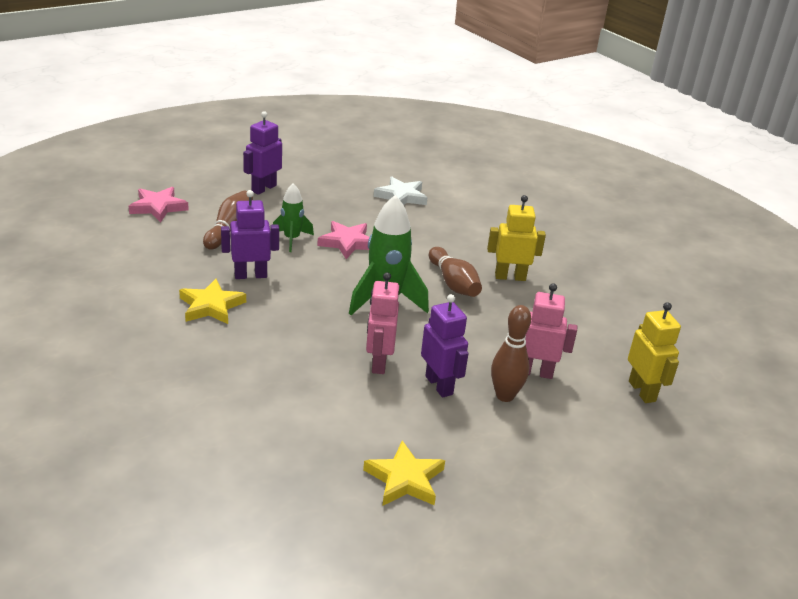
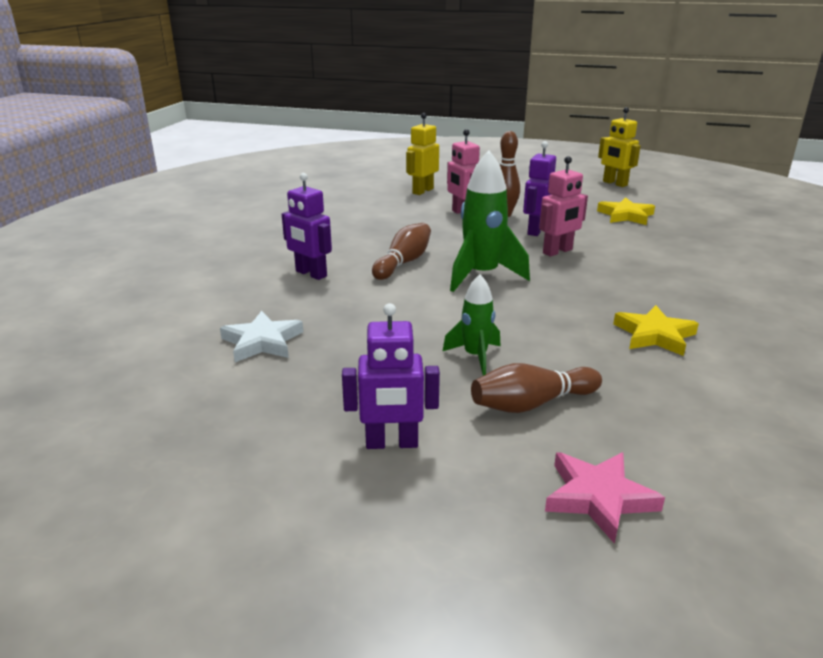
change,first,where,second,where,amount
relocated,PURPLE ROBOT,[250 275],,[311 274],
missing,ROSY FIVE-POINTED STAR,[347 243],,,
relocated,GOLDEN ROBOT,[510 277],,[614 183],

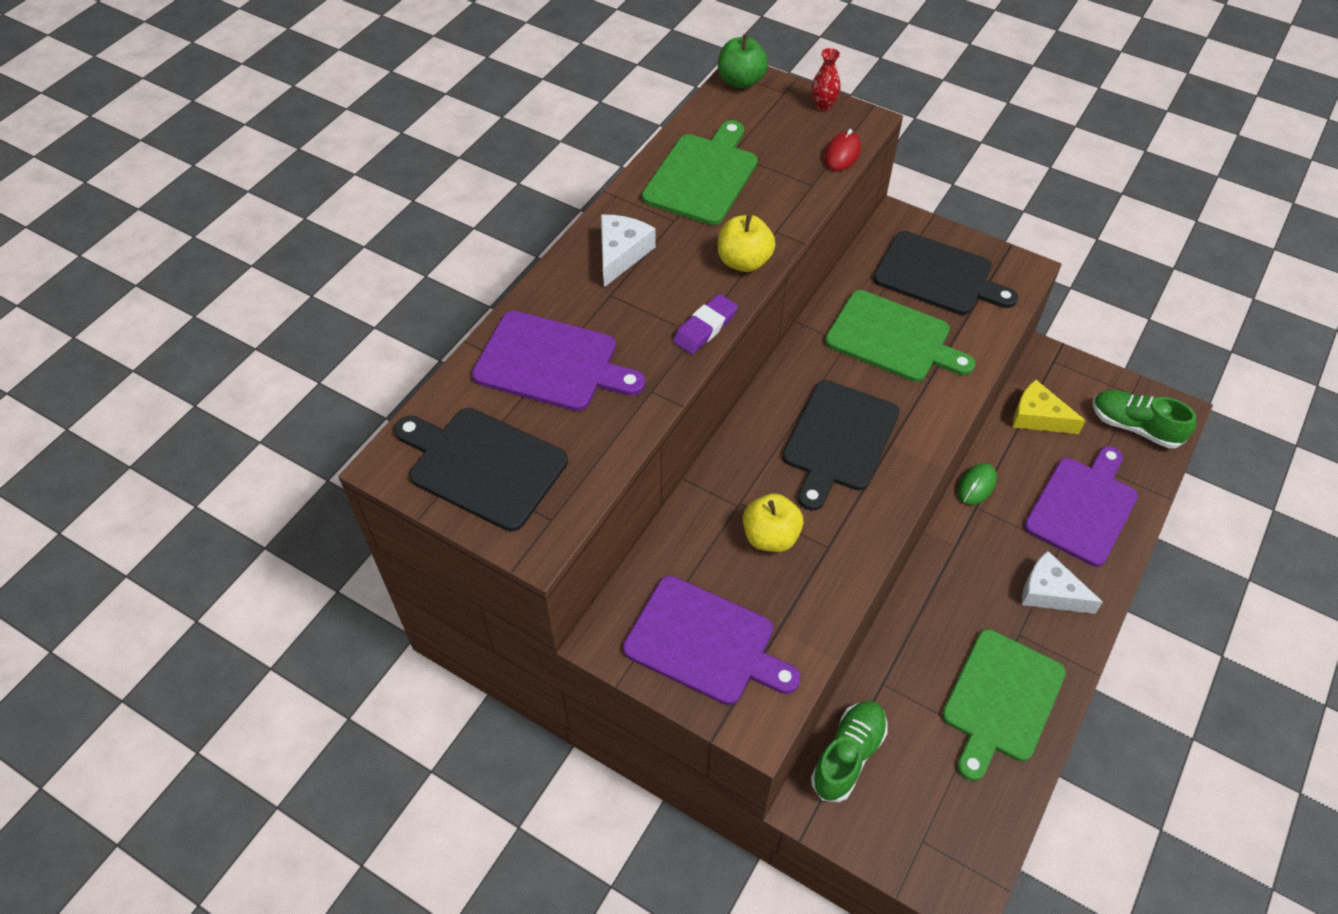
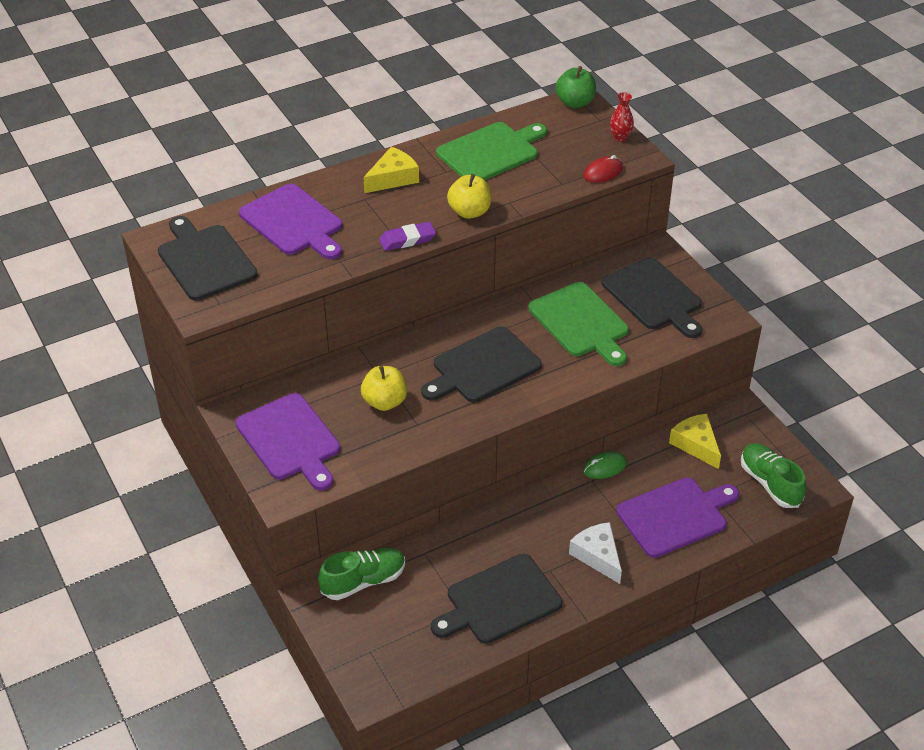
change,first,where,second,where,amount
colour,SNOW-WHITE CHEESE,[621 254],GOLDEN CHEESE,[393 178],
colour,EMERALD BREAD BOARD,[1001 700],EBONY BREAD BOARD,[499 601],

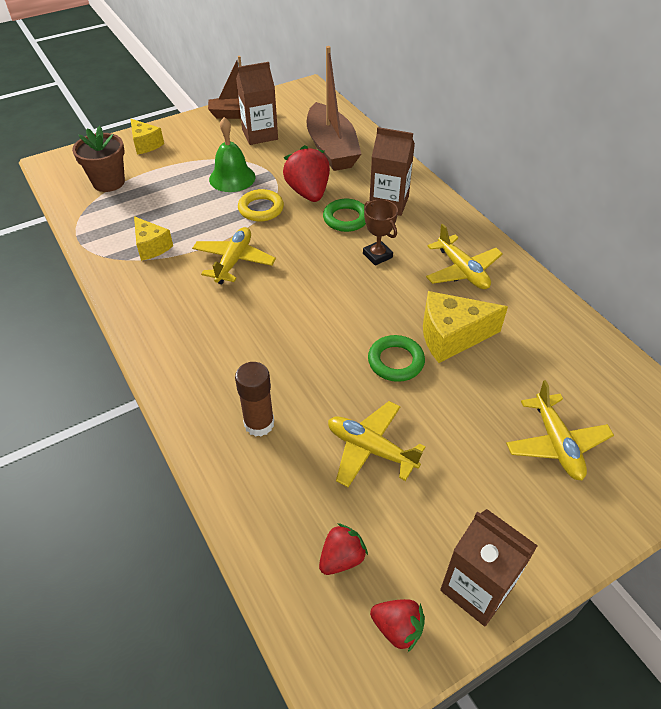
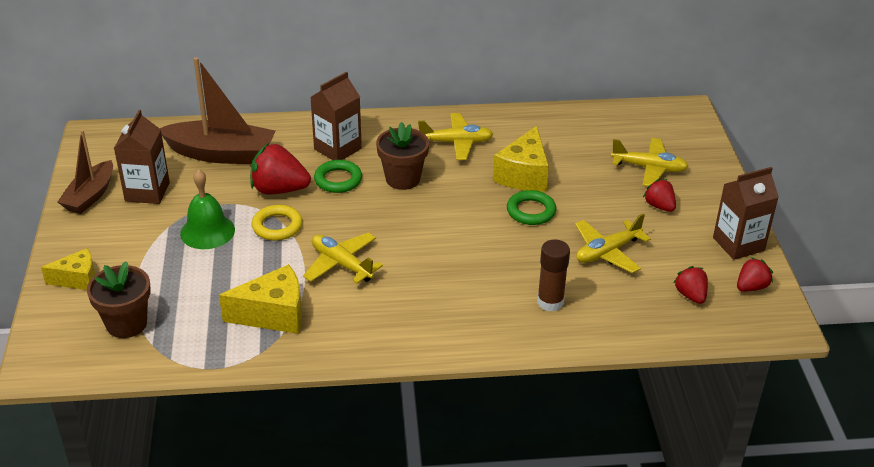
change,first,where,second,where,amount
size,GOLDEN CHEESE,[151 246],,[273 314],x1.56
exchanged,RUSSET AWARD CUP,[377 255],RUSSET POTTED PLANT,[403 179],
appeared,,,SCARLET STRAWBERRY,[659 206],

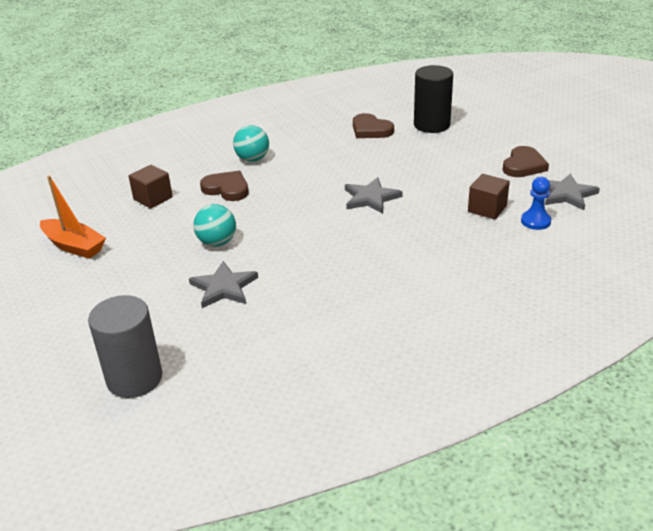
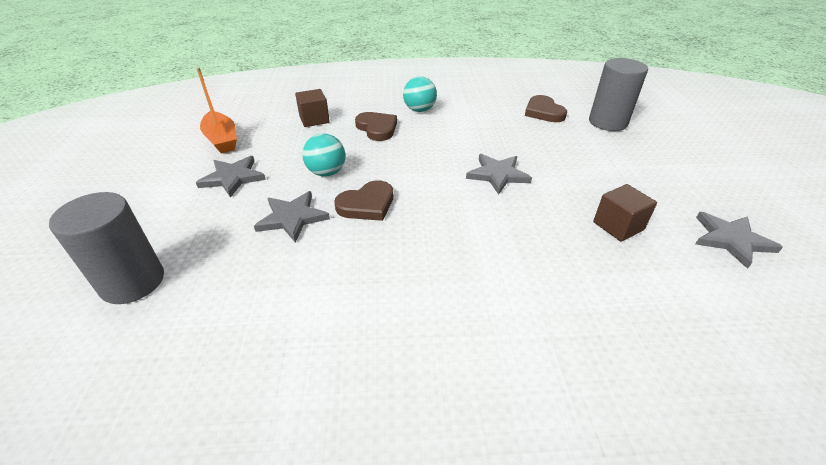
change,first,where,second,where,amount
colour,EBONY SOLID CYLINDER,[431 125],ASH-GREY SOLID CYLINDER,[607 122],
relocated,RUSSET HEART SHAPE,[523 165],,[367 204],
missing,COBALT GAME PAWN,[535 221],,,
appeared,,,ASH-GREY FIVE-POINTED STAR,[233 178],

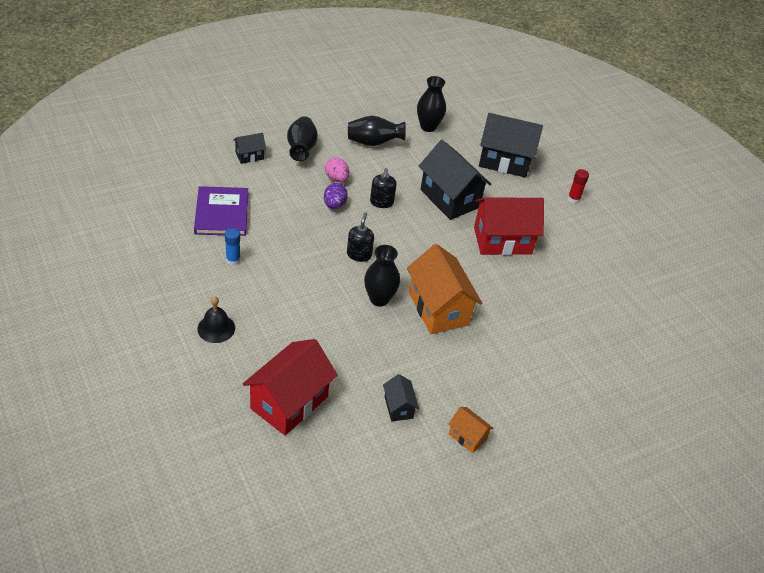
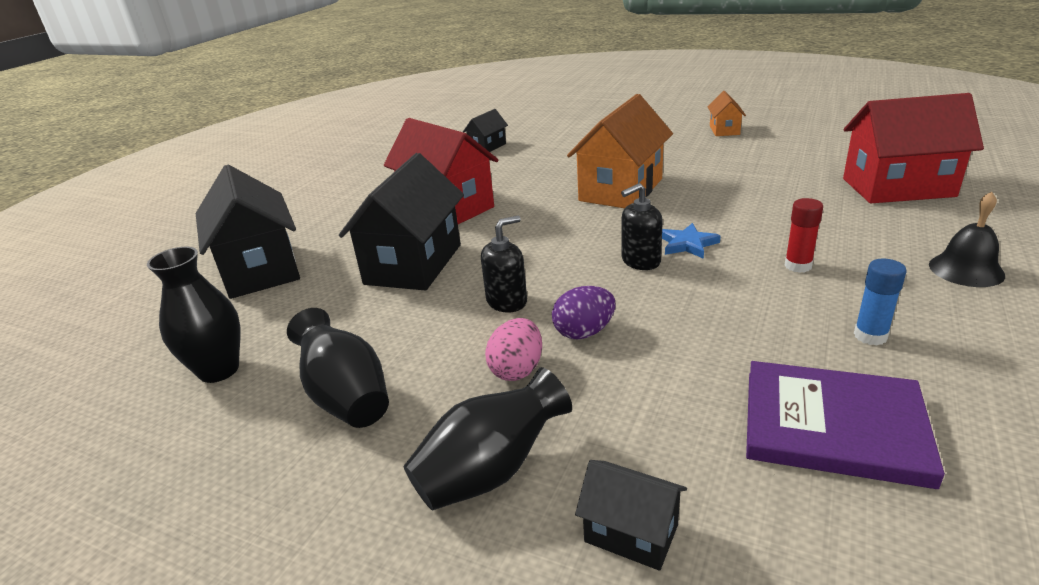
change,first,where,second,where,amount
spun,PURPLE BOOK,[222 213],,[833 426],60 degrees clockwise
missing,EBONY FLOWER VASE,[379 299],,,
relocated,EBONY HOUSE,[398 407],,[487 147],
relocated,SCARLET GLUE,[573 199],,[798 266],
appeared,,,COBALT FIVE-POINTED STAR,[687 244],

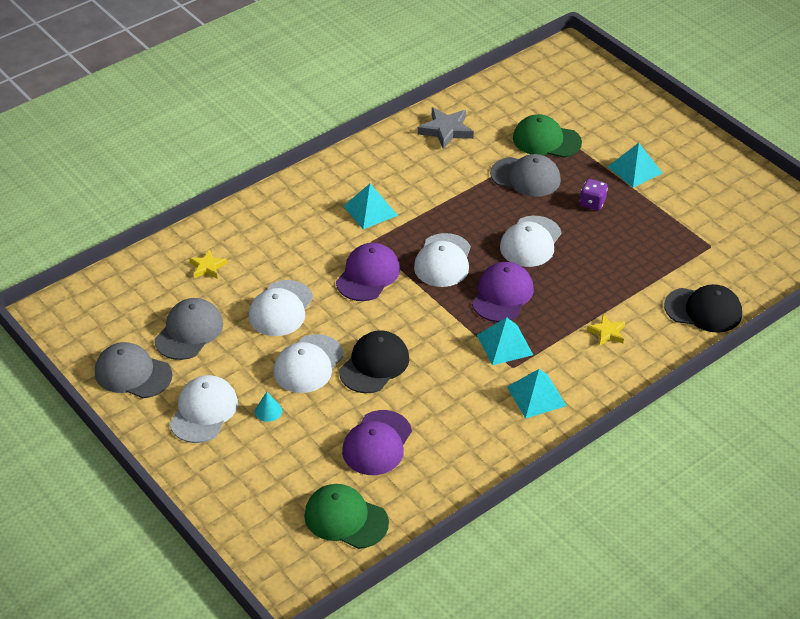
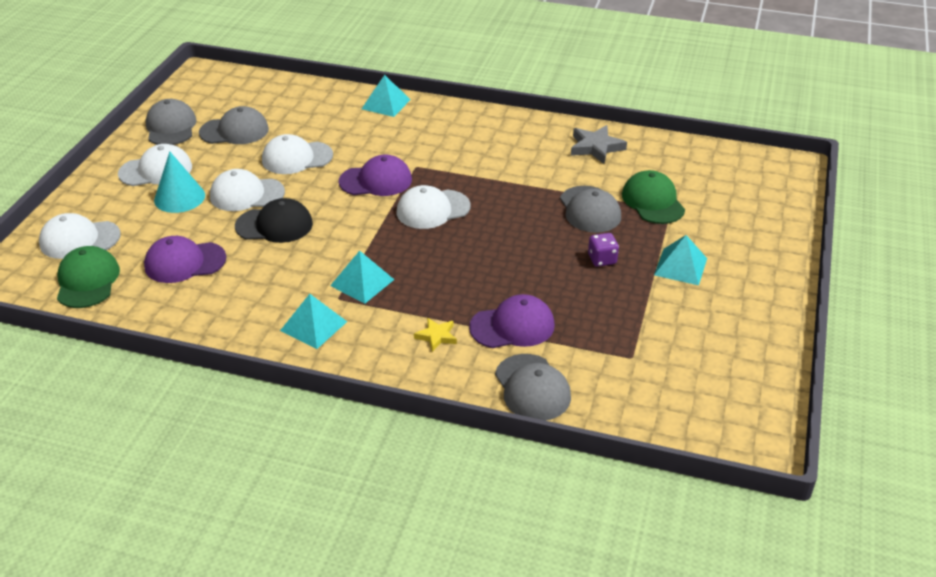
change,first,where,second,where,amount
missing,GOLDEN FIVE-POINTED STAR,[207 267],,,
size,TEAL CONE,[268 411],,[179 197],x2.03
relocated,TEAL PYRAMID,[370 210],,[386 104],
relocated,PURPLE CAP,[502 295],,[512 326],
relocated,SNOW-WHITE CAP,[530 242],,[79 239],
colour,EBONY CAP,[703 310],ASH-GREY CAP,[532 388],

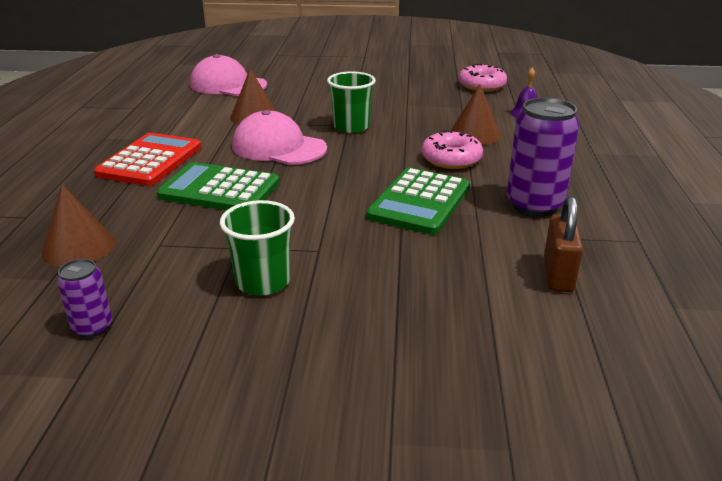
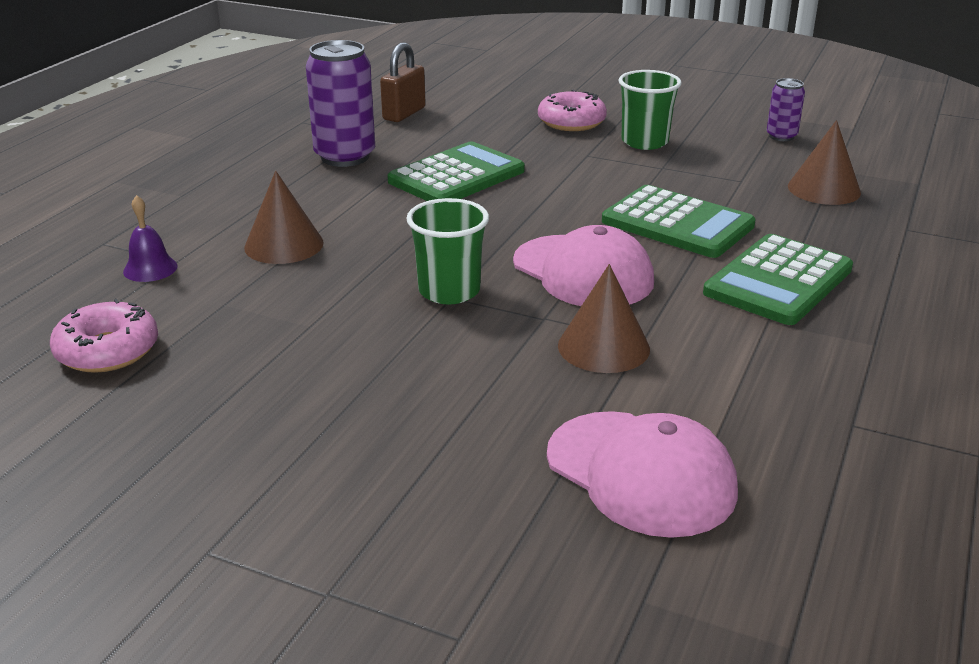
change,first,where,second,where,amount
colour,SCARLET ADDING MACHINE,[150 161],EMERALD ADDING MACHINE,[778 281],
relocated,ROSY DONUT,[451 159],,[571 122],

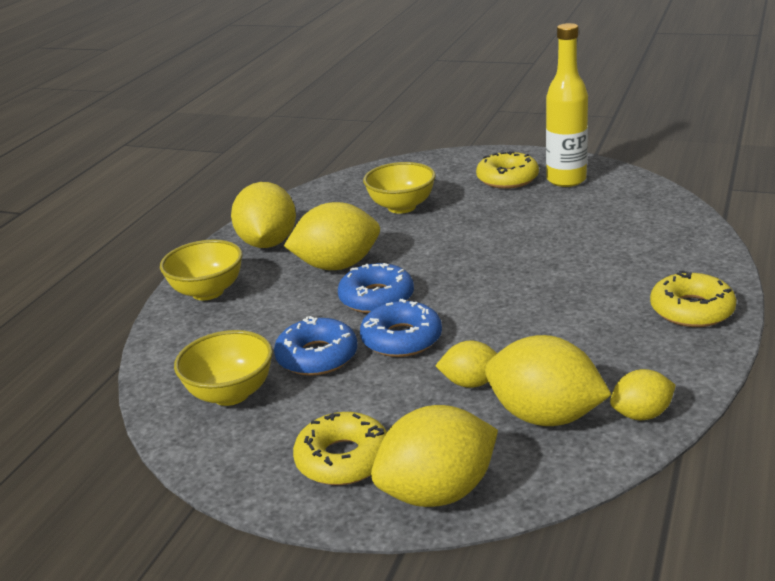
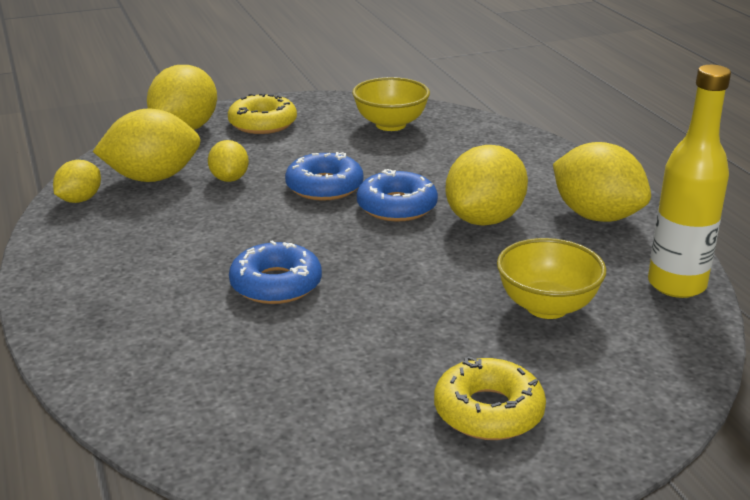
change,first,where,second,where,amount
missing,GOLDEN DEEP DISH,[208 292],,,
relocated,COBALT DONUT,[317 356],,[276 284],
spun,GOLDEN CITRUS FRUIT,[471 383],,[229 179],60 degrees counterclockwise
relocated,GOLDEN BOTTLE,[566 180],,[676 285],
missing,GOLDEN DONUT,[691 310],,,

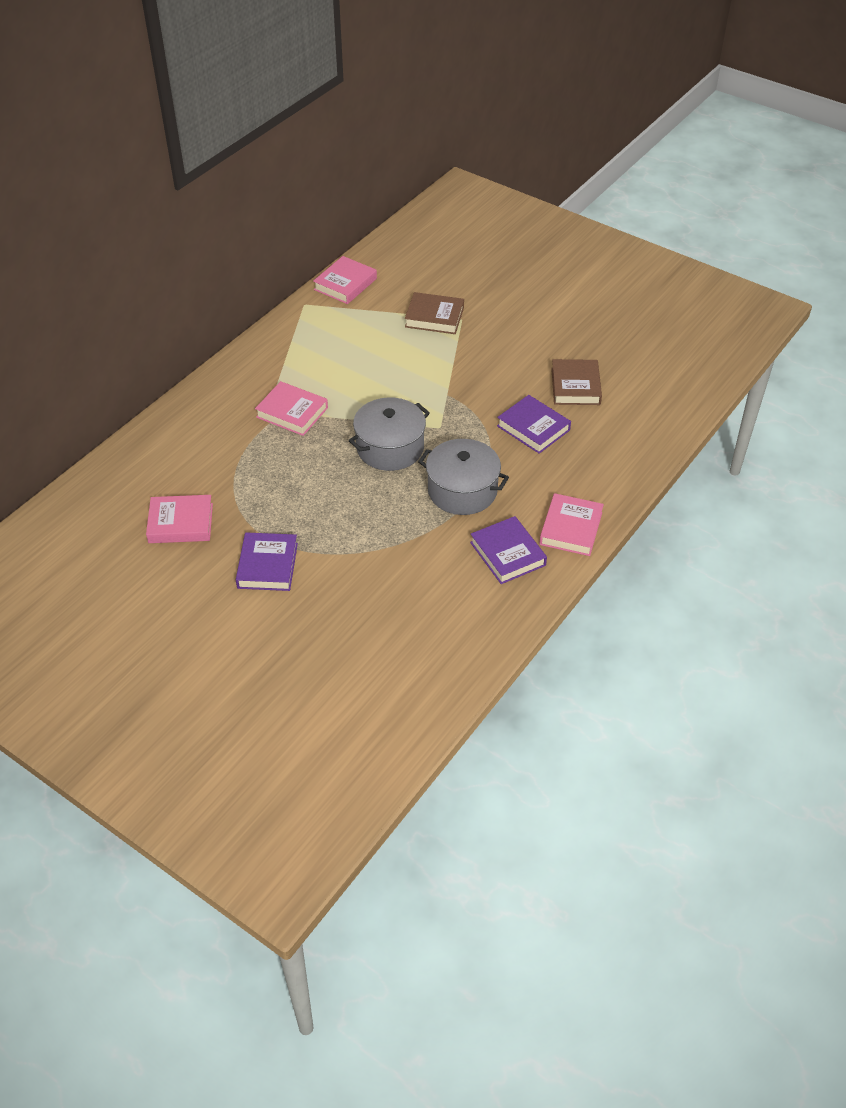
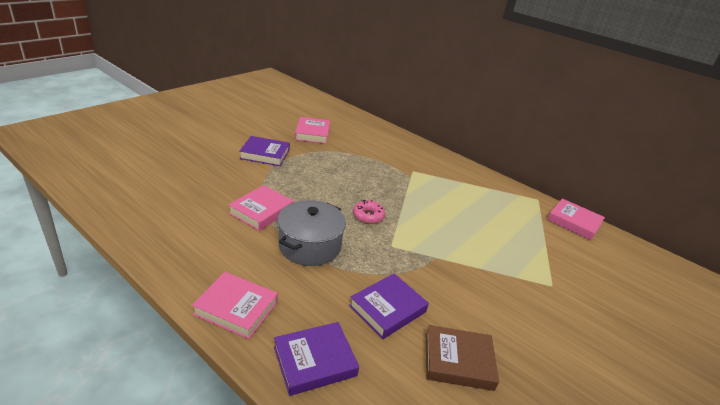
change,first,where,second,where,amount
relocated,ROSY BOOK,[292 412],,[261 211],
exchanged,ASH-GREY POT,[390 448],ROSY DONUT,[368 216],
missing,RUSSET BOOK,[434 317],,,
relocated,PURPLE BOOK,[507 554],,[314 361],

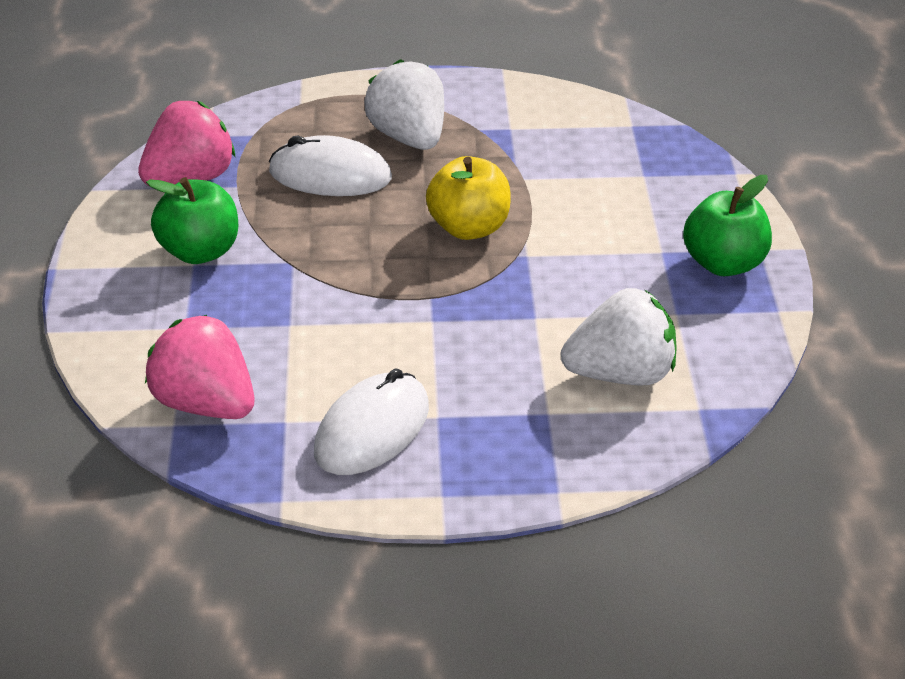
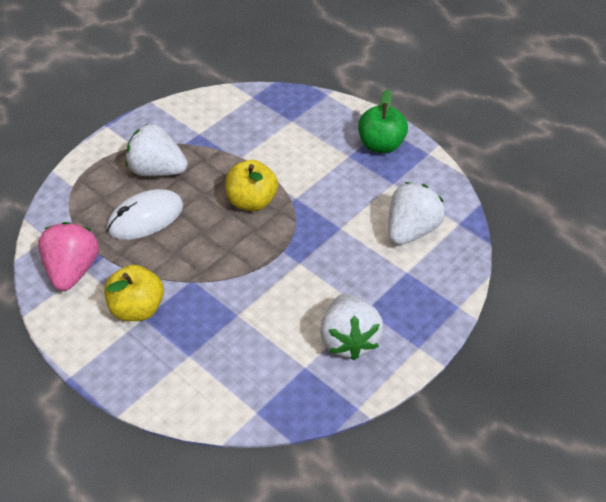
change,first,where,second,where,amount
missing,ROSY STRAWBERRY,[205 405],,,
colour,EMERALD TOY APPLE,[199 252],GOLDEN TOY APPLE,[137 308],
exchanged,SNOW-WHITE MOUSE,[372 430],SNOW-WHITE STRAWBERRY,[349 339],

